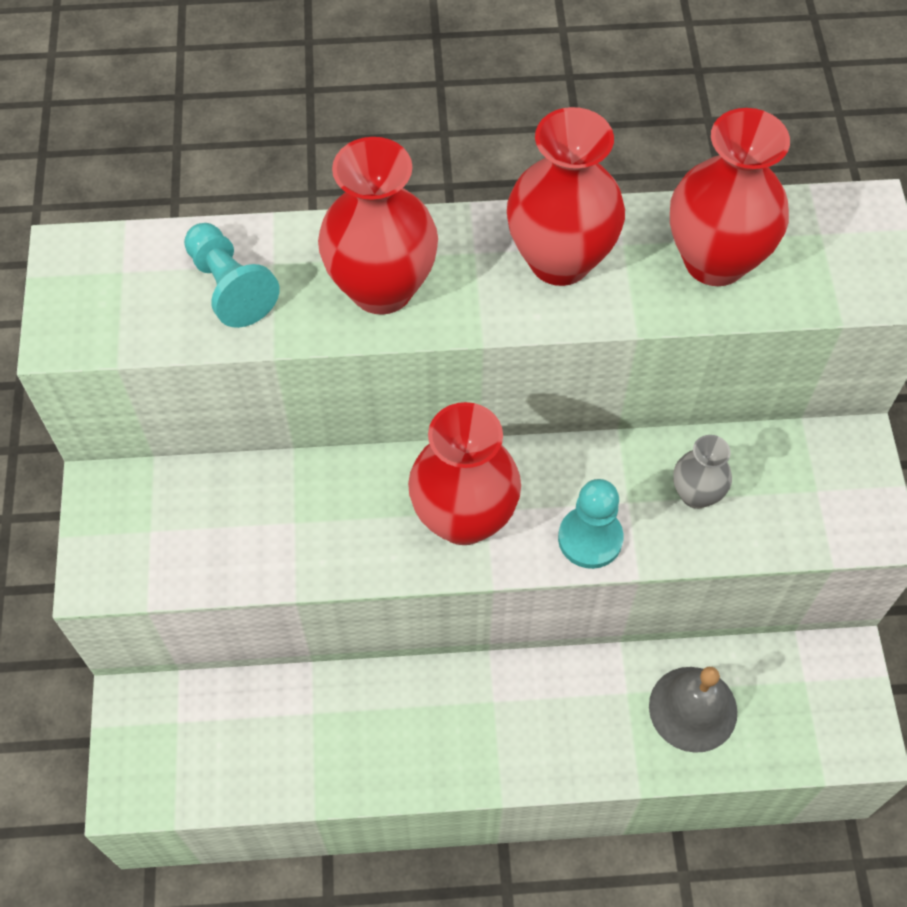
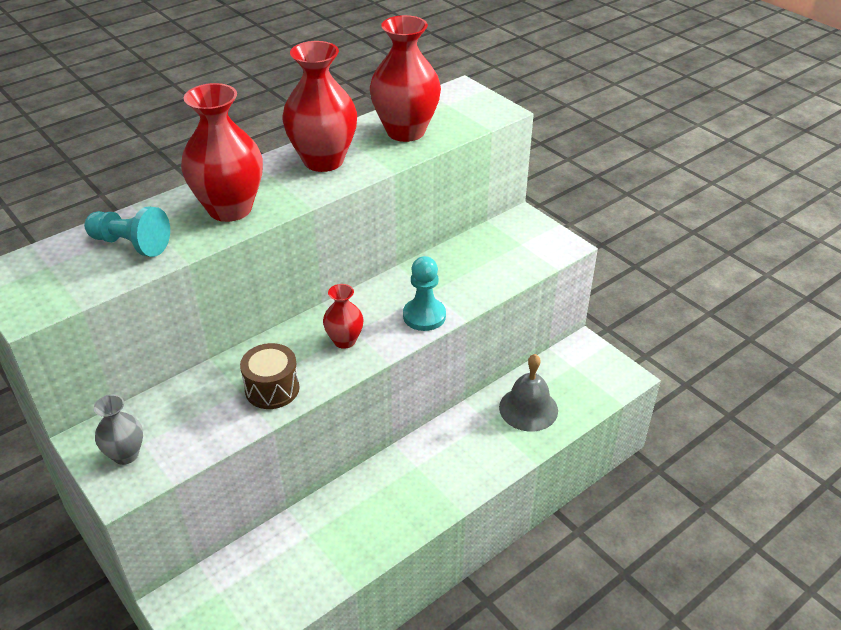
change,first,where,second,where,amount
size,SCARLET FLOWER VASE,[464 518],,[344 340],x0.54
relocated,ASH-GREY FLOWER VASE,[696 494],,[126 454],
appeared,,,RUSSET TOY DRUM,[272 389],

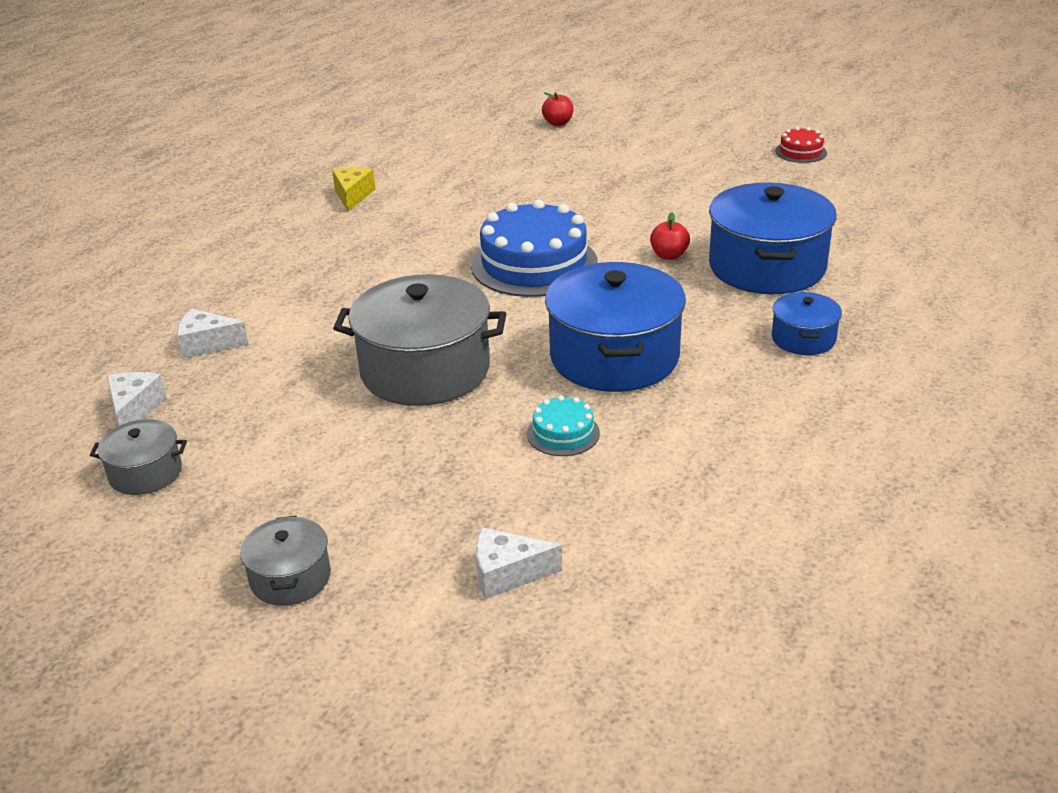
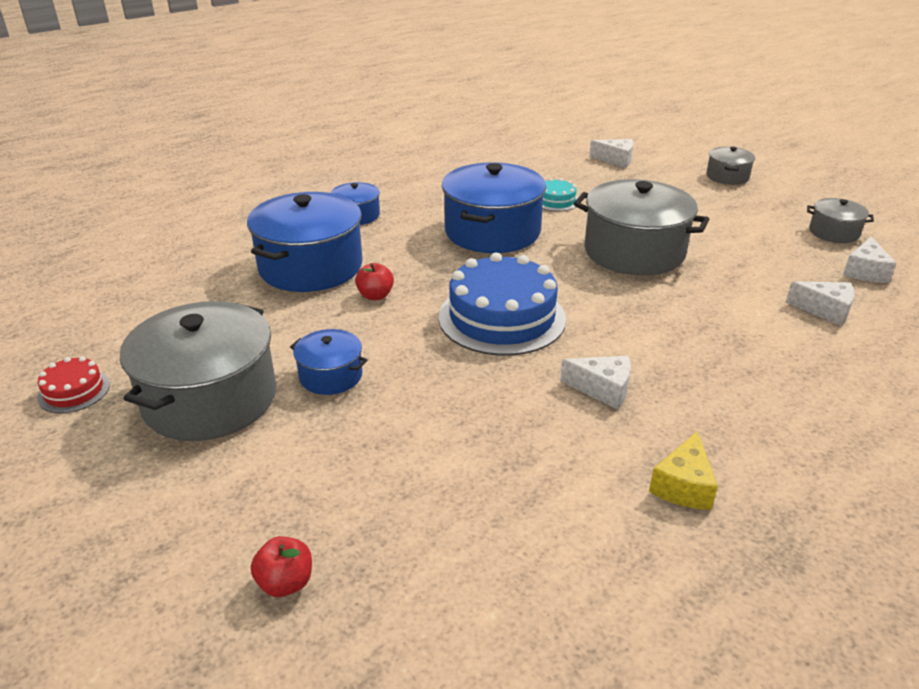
change,first,where,second,where,amount
appeared,,,ASH-GREY POT,[210 398],
appeared,,,COBALT POT,[330 376],
appeared,,,SNOW-WHITE CHEESE,[602 389],

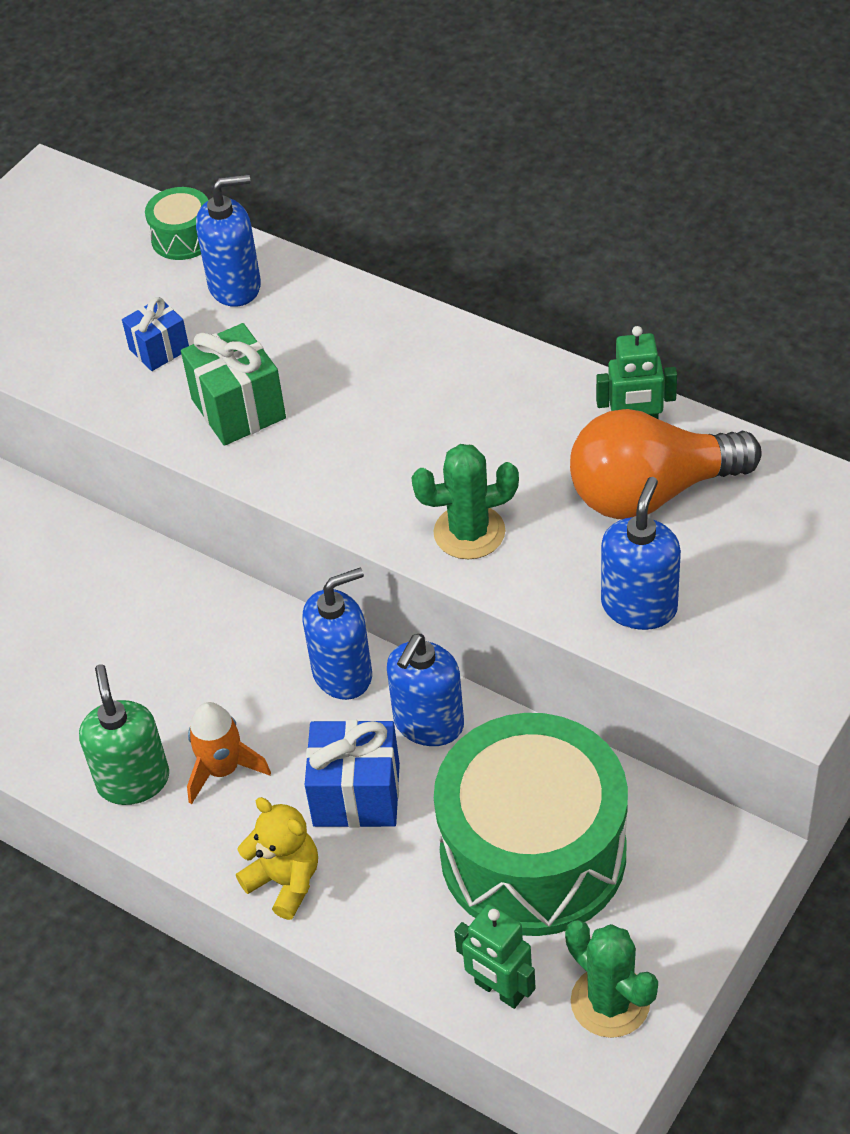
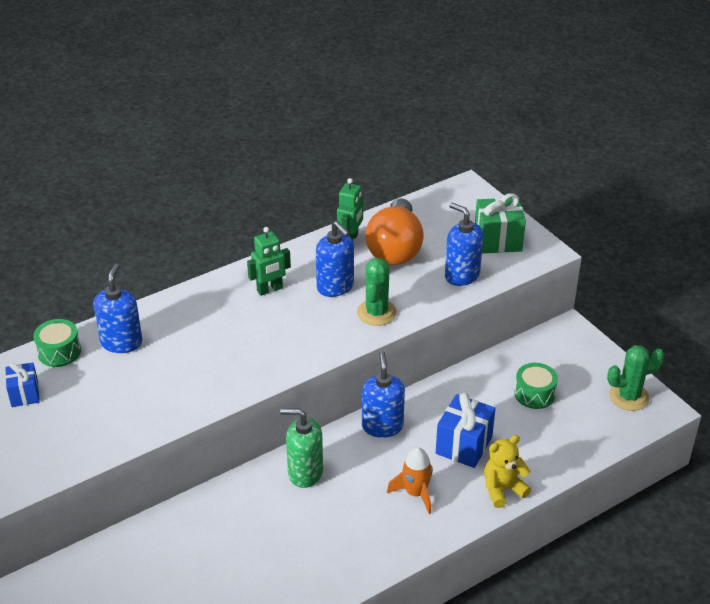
change,first,where,second,where,amount
relocated,EMERALD SOAP PUMP,[133 780],,[305 472],
relocated,COBALT GIFT,[159 349],,[24 394],
relocated,EMERALD GIFT,[238 408],,[498 240],
relocated,COBALT SOAP PUMP,[428 723],,[335 287],
size,EMERALD TOY DRUM,[533 853],,[534 394],x0.42
relocated,EMERALD ROBOT,[499 990],,[270 290],

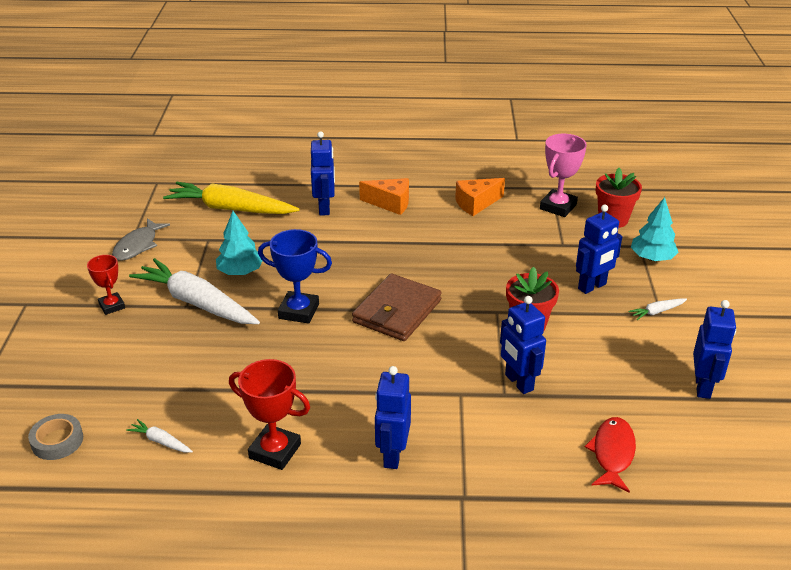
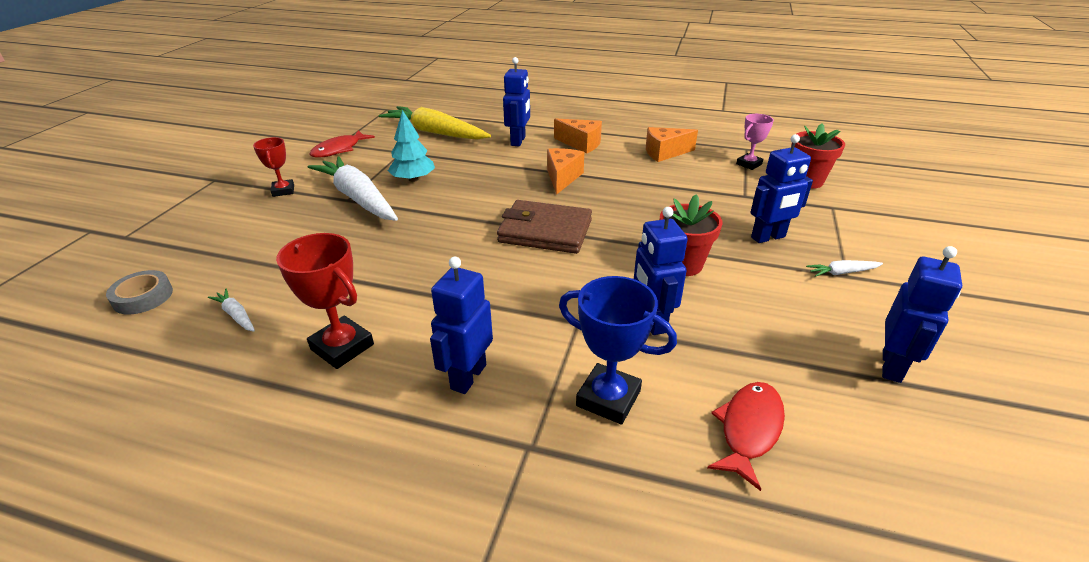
change,first,where,second,where,amount
colour,ASH-GREY FISH,[138 246],SCARLET FISH,[339 149],
relocated,COBALT AWARD CUP,[298 311],,[608 398],
spun,RUSSET BILLFOLD,[397 311],,[545 231],60 degrees clockwise
size,ROSY AWARD CUP,[558 207],,[749 164],x0.64
missing,TEAL TOY TREE,[652 258],,,
appeared,,,ORANGE-COLOURED CHEESE,[562 178],

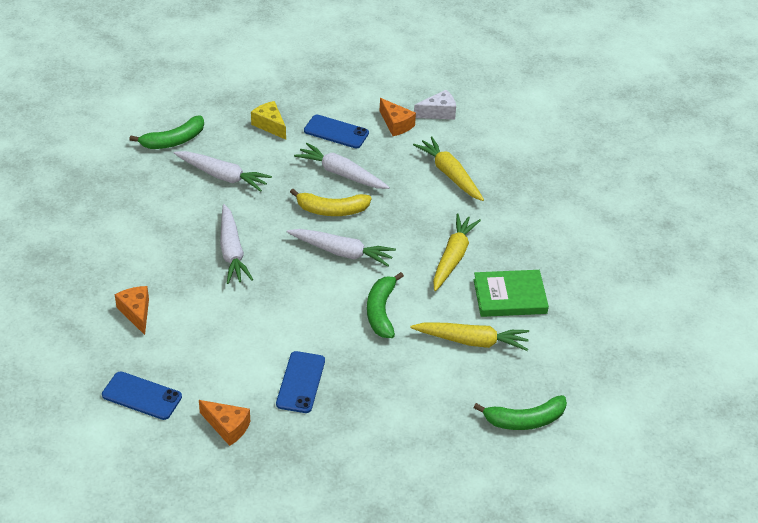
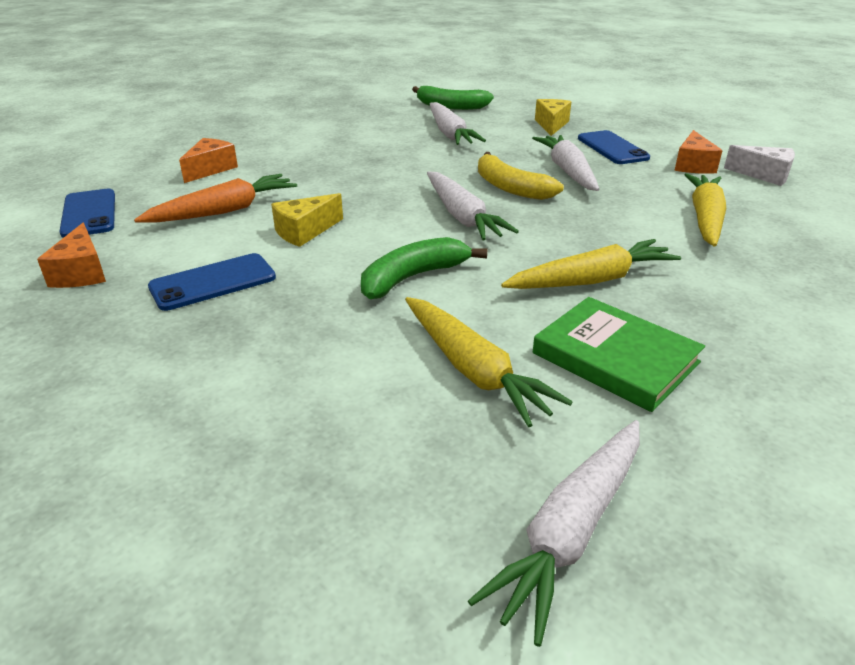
change,first,where,second,where,amount
relocated,SNOW-WHITE CARROT,[232 251],,[570 531],
missing,EMERALD TOY BANANA,[525 420],,,
appeared,,,ORANGE-COLOURED CARROT,[224 211],
appeared,,,GOLDEN CHEESE,[305 231],

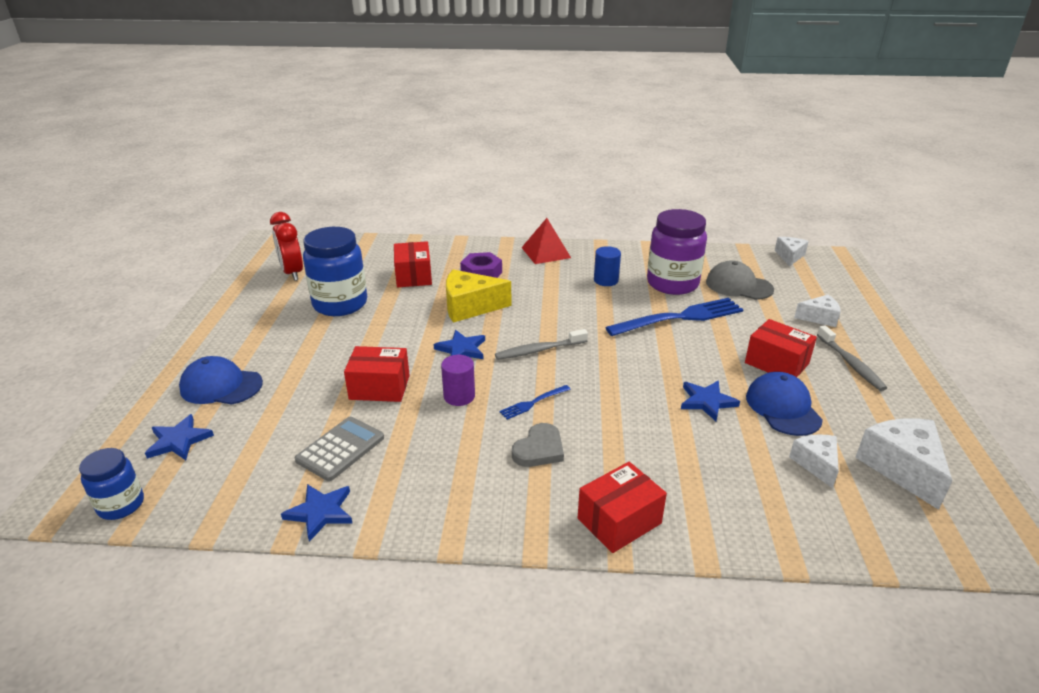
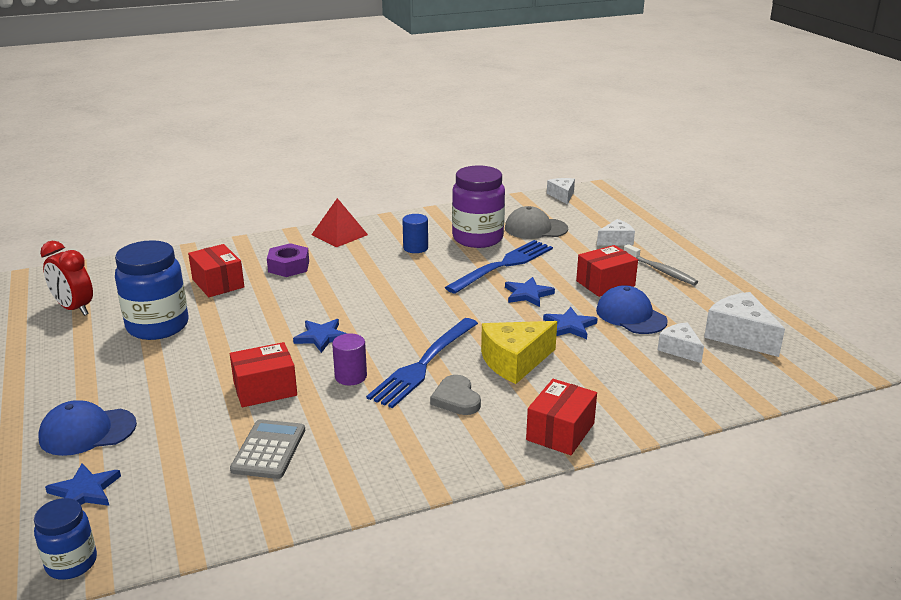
change,first,where,second,where,amount
relocated,COBALT FIVE-POINTED STAR,[320 512],,[528 294],
relocated,GOLDEN CHEESE,[470 307],,[514 362],
missing,ASH-GREY TOOTH BRUSH,[539 350],,,
size,COBALT DINNER FORK,[533 403],,[424 364],x2.18
spun,ASH-GREY HEART SHAPE,[539 449],,[456 399],150 degrees clockwise
spun,SCARLET PARCEL,[776 363],,[605 283],45 degrees counterclockwise

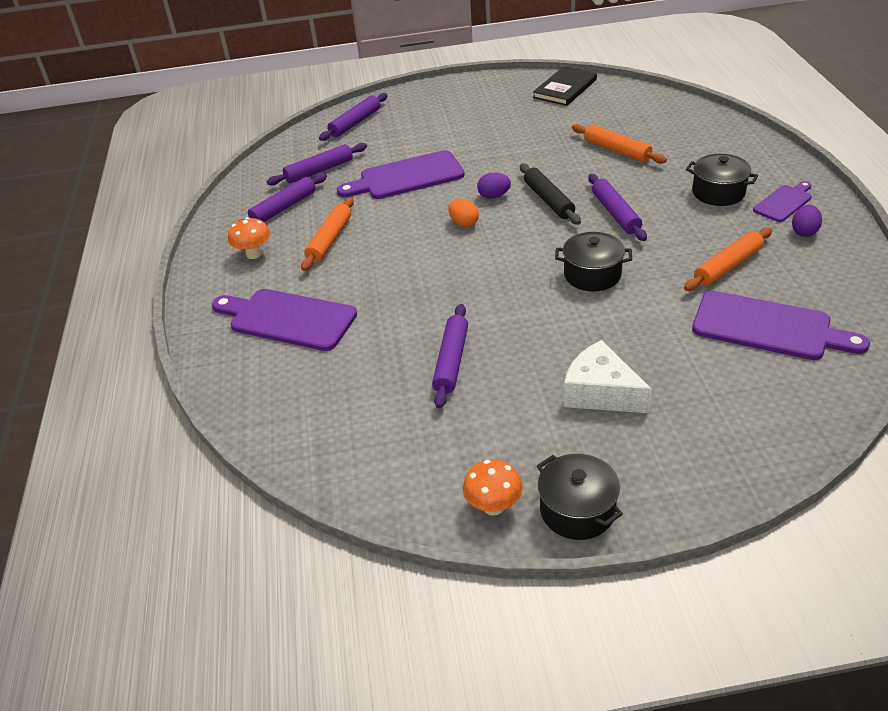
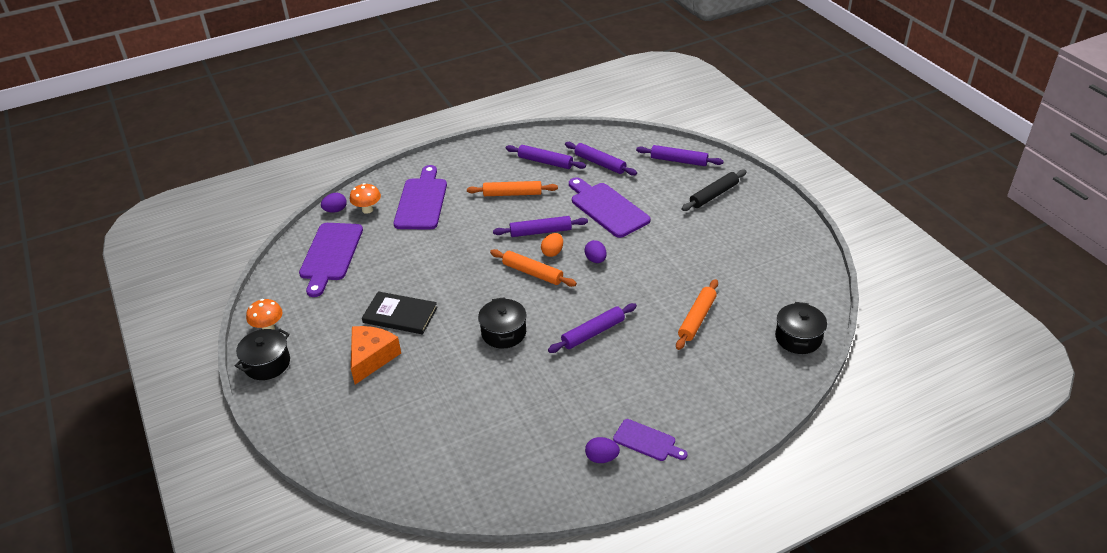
change,first,where,second,where,amount
relocated,ORANGE-COLOURED FUNGUS,[254 254],,[367 210],
relocated,PURPLE ROLLING PIN,[451 361],,[540 231],
relocated,EBONY ROLLING PIN,[549 200],,[714 195],
relocated,EBONY BOOK,[565 88],,[400 315],
colour,SNOW-WHITE CHEESE,[600 392],ORANGE-COLOURED CHEESE,[372 358],
relocated,ORANGE-COLOURED ROLLING PIN,[728 266],,[532 273],
relocated,EBONY POT,[718 192],,[798 338],
relocated,PURPLE BREAD BOARD,[768 327],,[330 255],
appeared,,,PURPLE TOY EGG,[335 210],

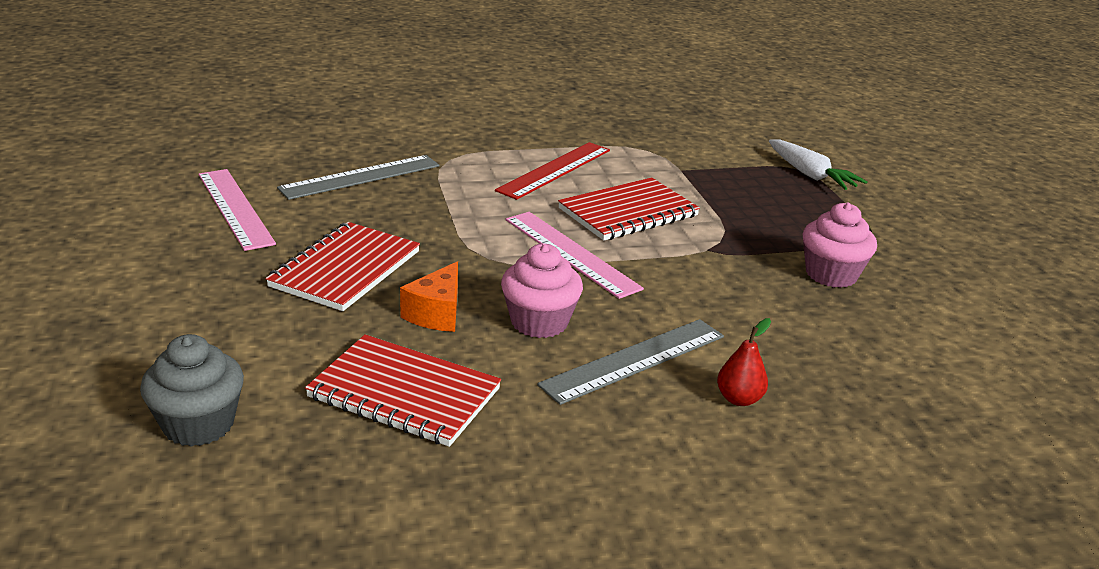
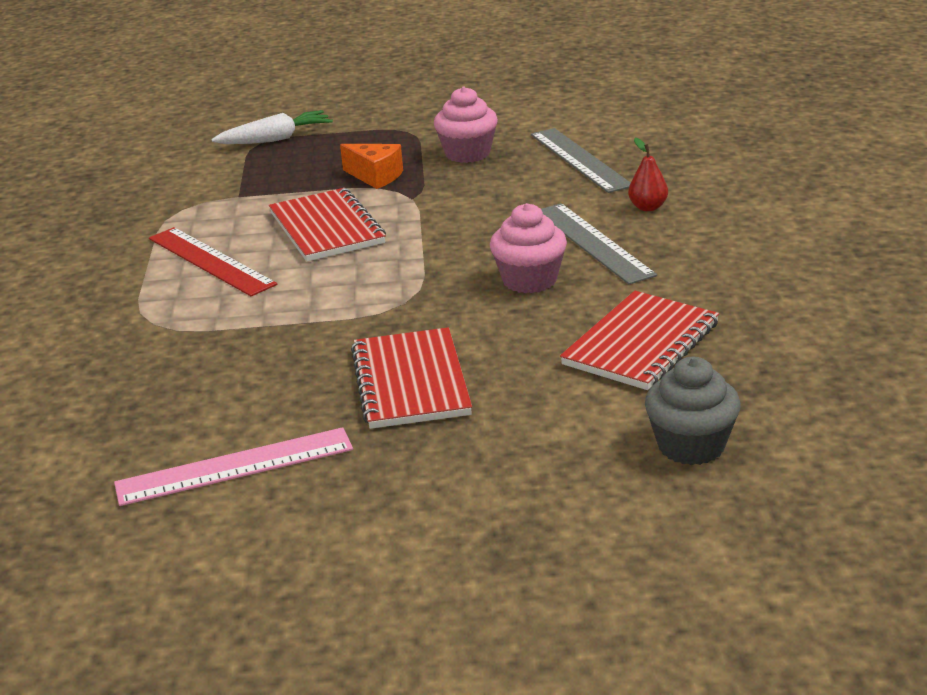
change,first,where,second,where,amount
spun,SCARLET NOTEBOOK,[345 269],,[411 382],45 degrees clockwise
relocated,ASH-GREY RULER,[360 177],,[580 159],
relocated,ORANGE-COLOURED CHEESE,[436 313],,[375 176],
missing,ROSY RULER,[571 253],,,

